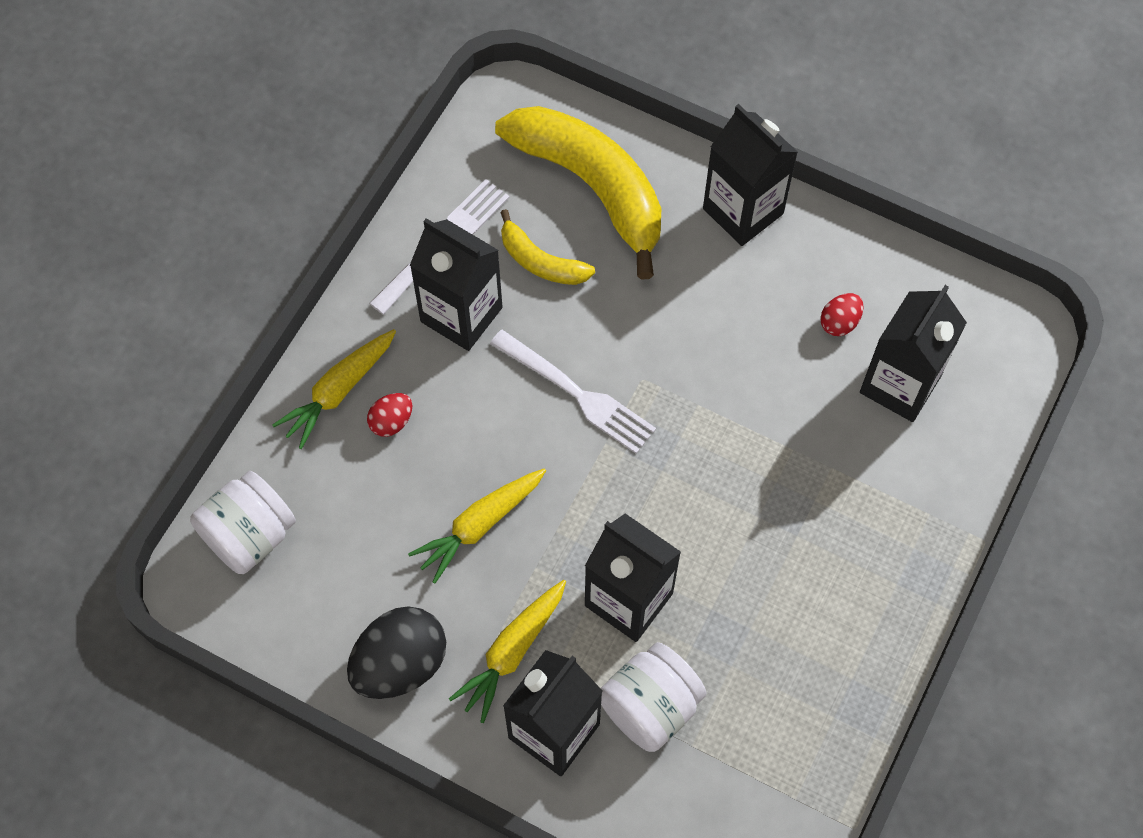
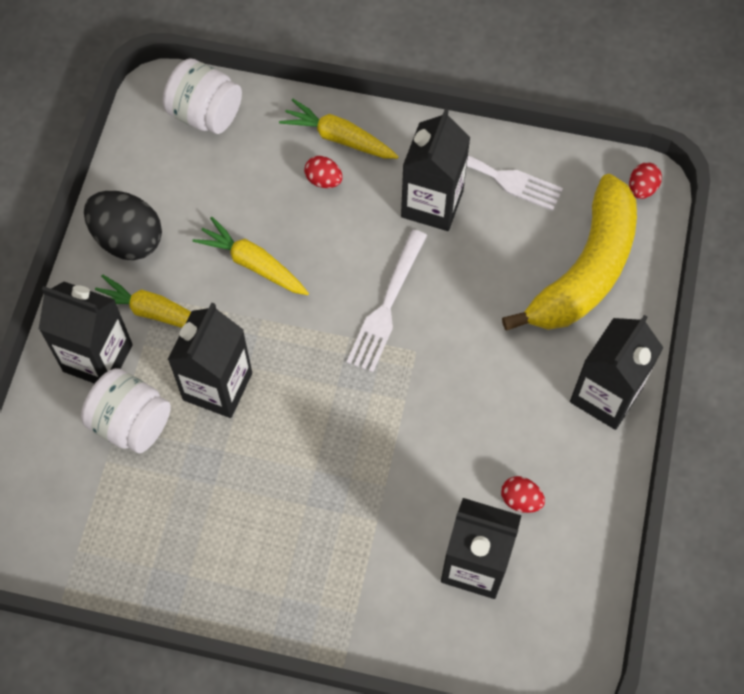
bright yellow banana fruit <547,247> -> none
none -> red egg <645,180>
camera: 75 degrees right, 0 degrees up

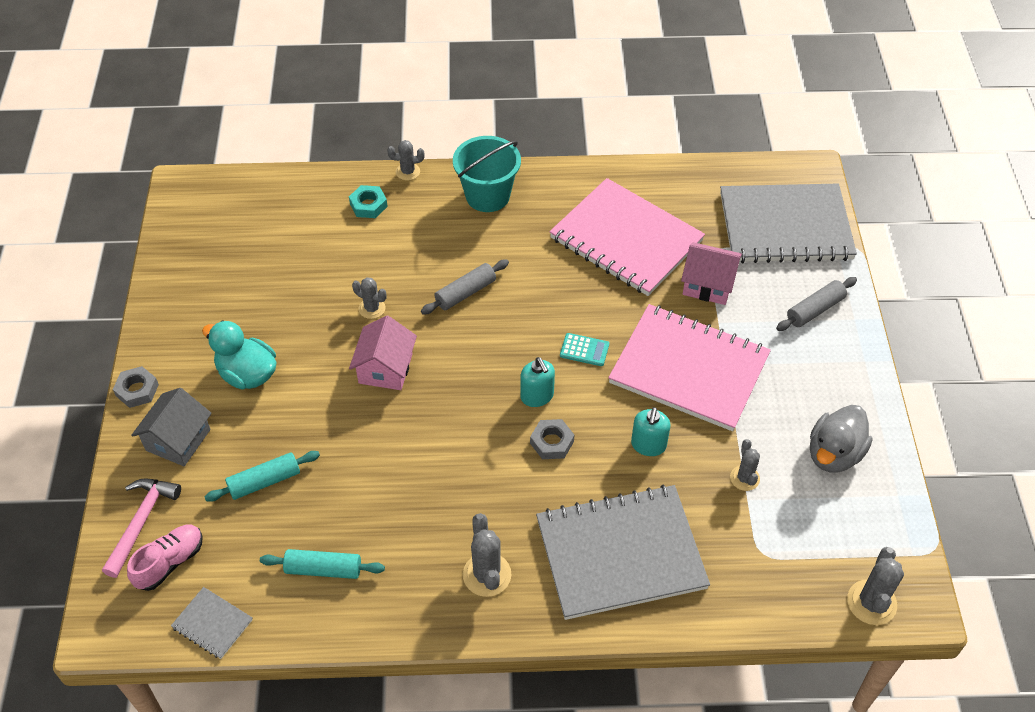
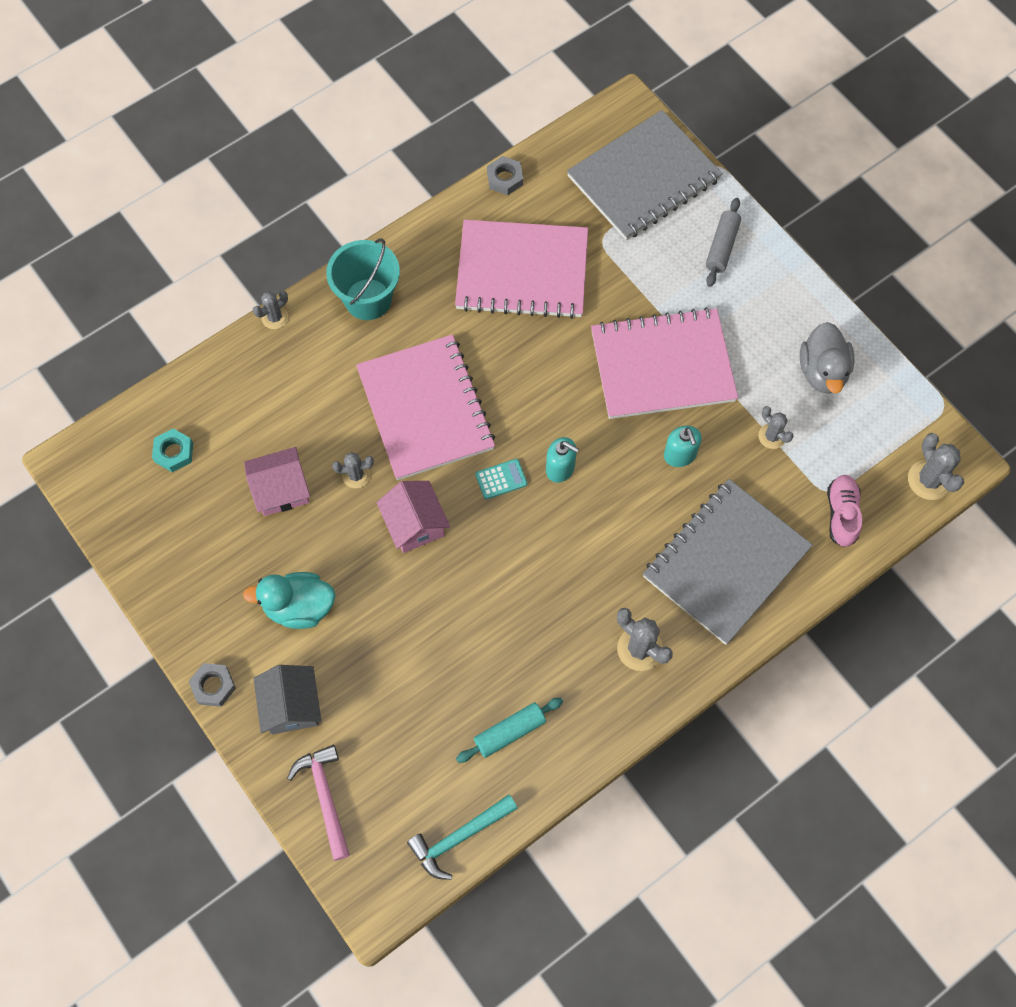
rosy sneaker <165,558> -> rosy sneaker <844,511>, moved
ash-grey notepad <212,623> -> aqua claw hammer <462,837>
aqua pastry roller <262,476> -> none
aqua nut <368,201> -> aqua nut <172,450>, moved
ash-grey pastry roller <465,287> -> rosy notepad <425,407>
ash-grey nut <552,439> -> ash-grey nut <505,175>, moved
aqua pocket calculator <584,349> -> aqua pocket calculator <501,479>, moved
rosy toy house <711,273> -> rosy toy house <277,481>, moved
camera: 35 degrees left, 15 degrees up

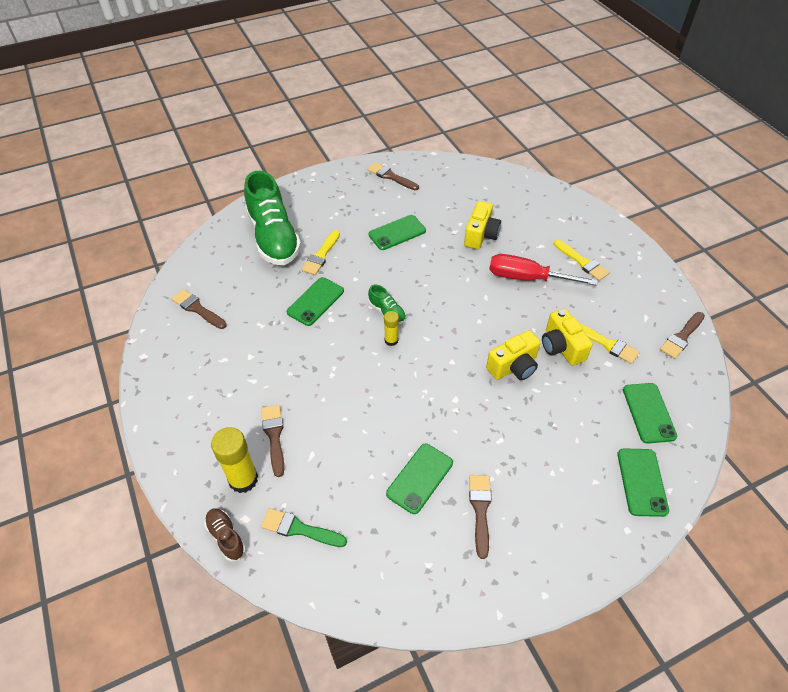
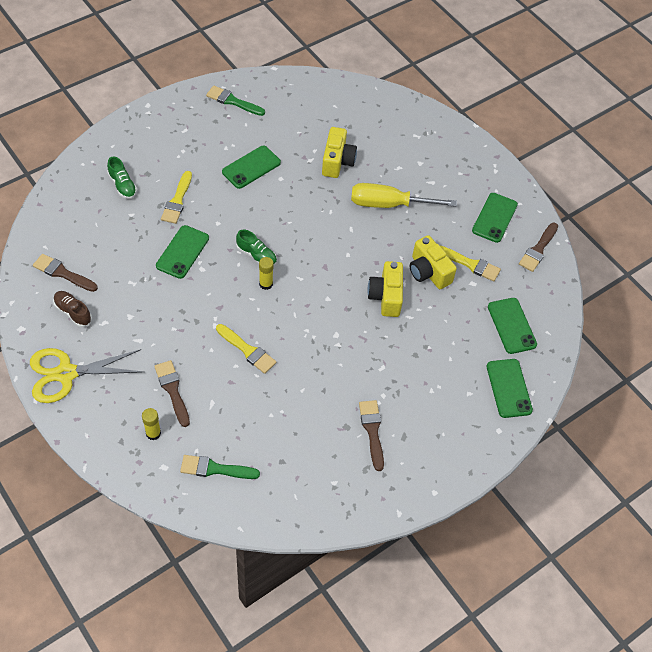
dark brown sneaker <225,535> -> dark brown sneaker <72,309>, moved
bright yellow glue stick <234,460> -> bright yellow glue stick <151,424>, x0.55
emerald sneaker <272,218> -> emerald sneaker <122,178>, x0.43
dark brown paintbrush <393,176> -> emerald paintbrush <235,101>
emerald smartphone <419,479> -> emerald smartphone <495,218>, moved
bright yellow photo camera <513,355> -> bright yellow photo camera <385,289>, 135 degrees clockwise
red hand screwdriver <543,270> -> bright yellow hand screwdriver <404,195>
bright yellow paintbrush <582,260> -> bright yellow paintbrush <246,349>, moved
none -> bright yellow shears <87,375>
camera: 15 degrees left, 5 degrees up

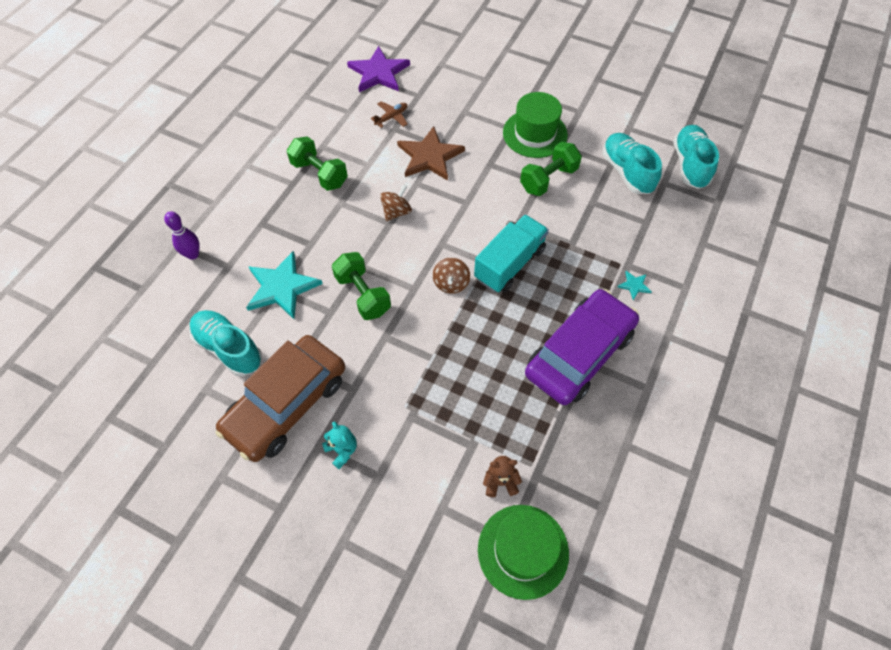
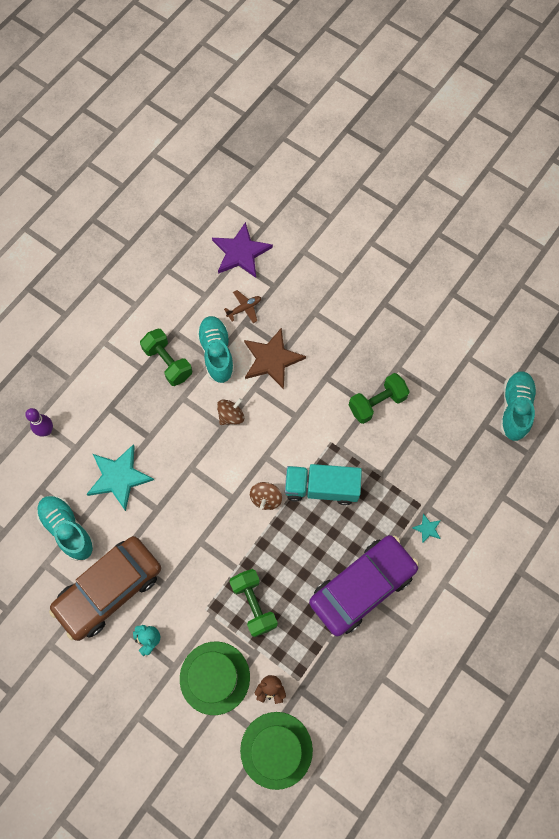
emerald dumbbell <361,286> -> emerald dumbbell <253,603>, moved
aqua truck <511,253> -> aqua truck <323,484>, 135 degrees counterclockwise
emerald hat <535,125> -> emerald hat <215,678>, moved
aqua sneaker <632,163> -> aqua sneaker <216,349>, moved
camera: 10 degrees right, 10 degrees up

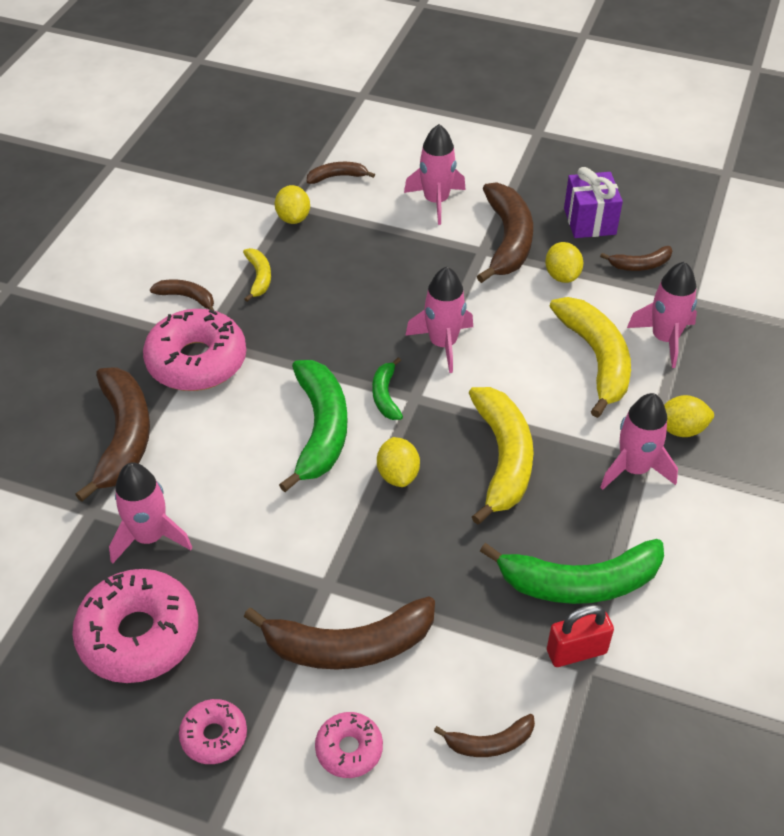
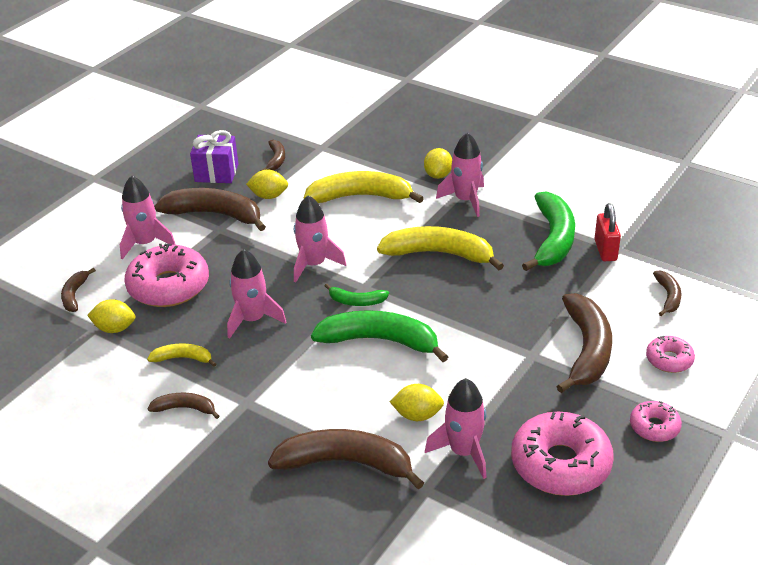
rosy doughnut <194,350> -> rosy doughnut <166,275>, moved
dark brown banana fruit <182,295> -> dark brown banana fruit <183,406>, 60 degrees clockwise
bright yellow lemon <398,462> -> bright yellow lemon <417,402>, moved
rosy spaceship <662,314> -> rosy spaceship <256,294>, moved
camera: 75 degrees left, 10 degrees down

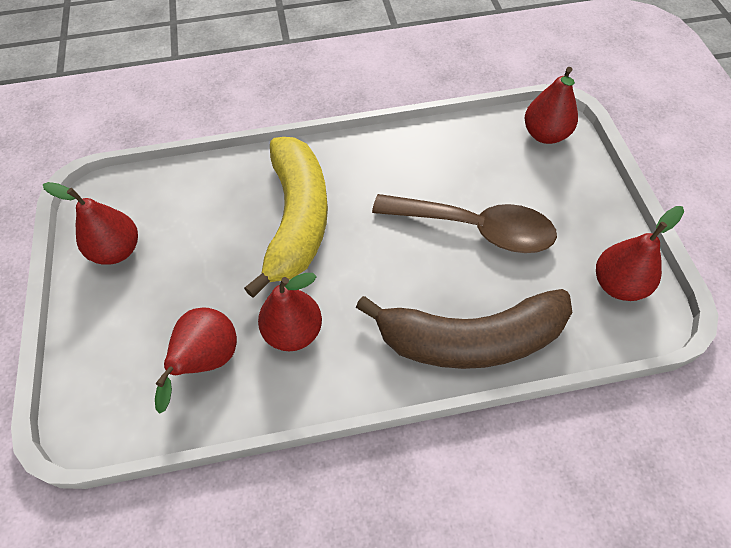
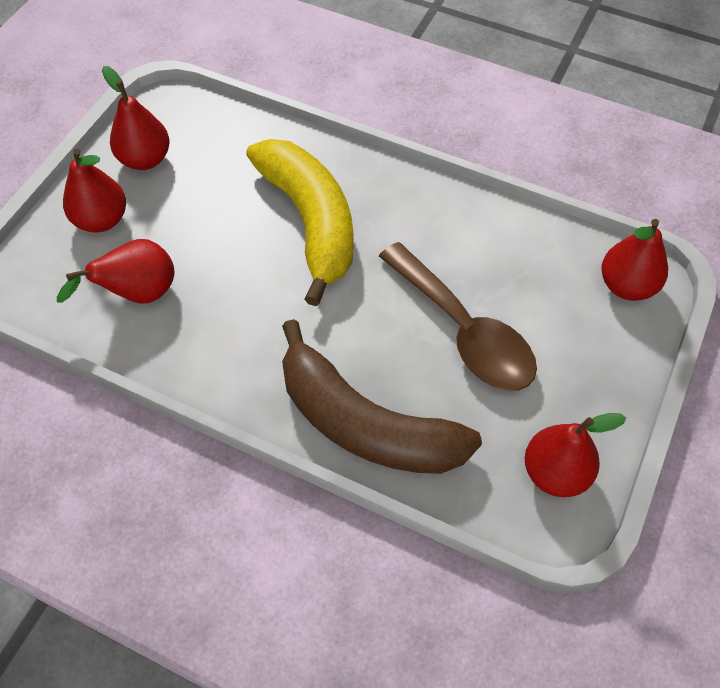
bright yellow banana fruit <286,217> -> bright yellow banana fruit <300,222>, 60 degrees counterclockwise
red pear <290,312> -> red pear <94,190>, moved
camera: 35 degrees right, 0 degrees up

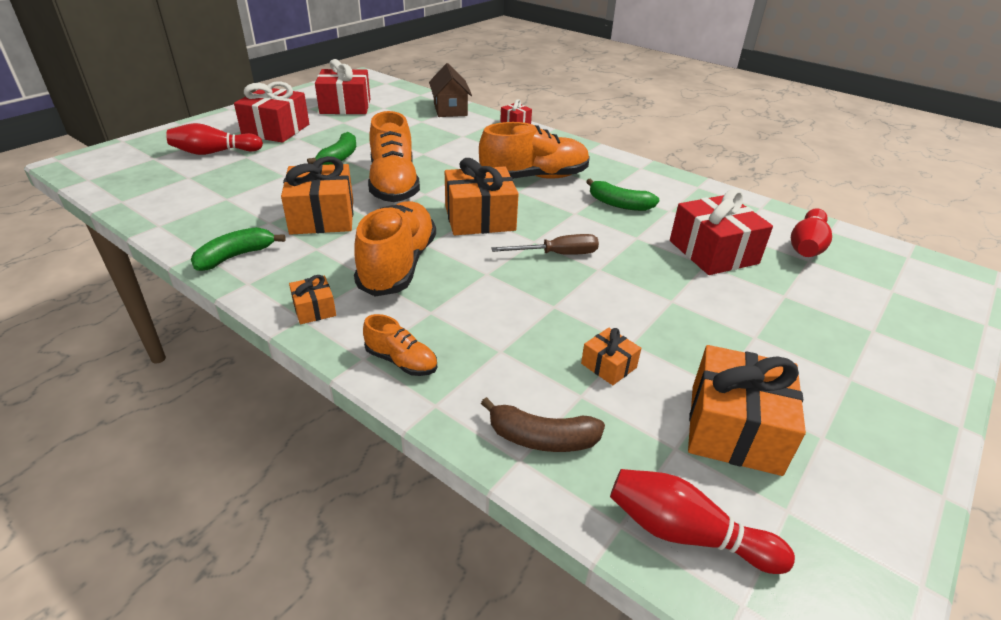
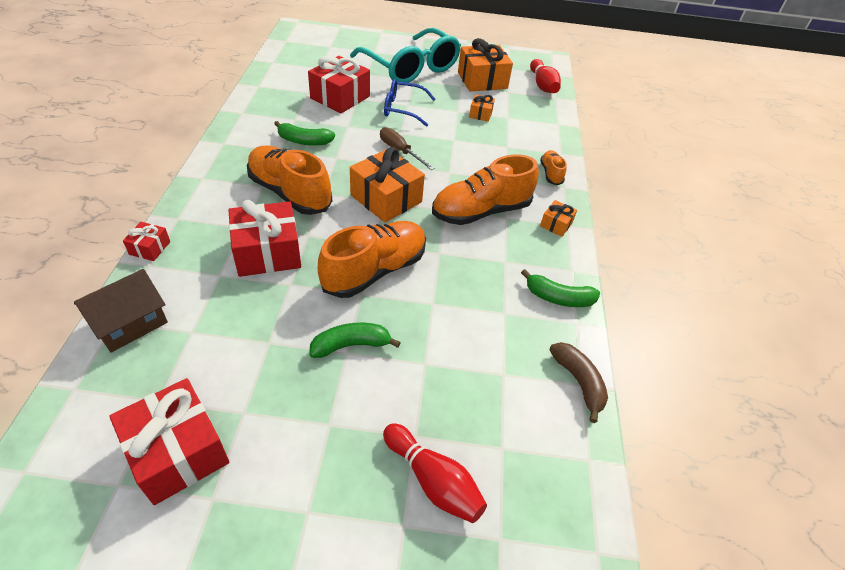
red gift <271,112> -> red gift <265,238>, moved
orange gift <317,195> -> none
dark brown banana fruit <543,424> -> dark brown banana fruit <578,382>, moved
emerald banana fruit <622,195> -> emerald banana fruit <304,133>, 105 degrees clockwise
red tenpin <811,232> -> none
none -> aqua glasses <405,55>
none -> blue glasses <410,103>
camera: 125 degrees left, 10 degrees up

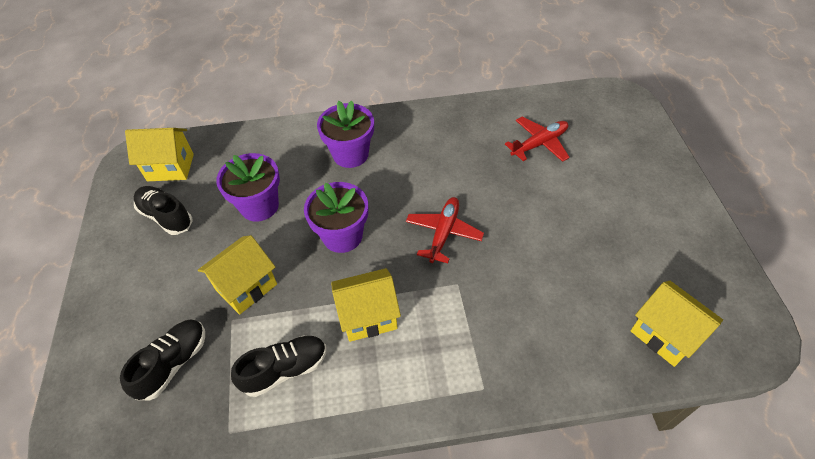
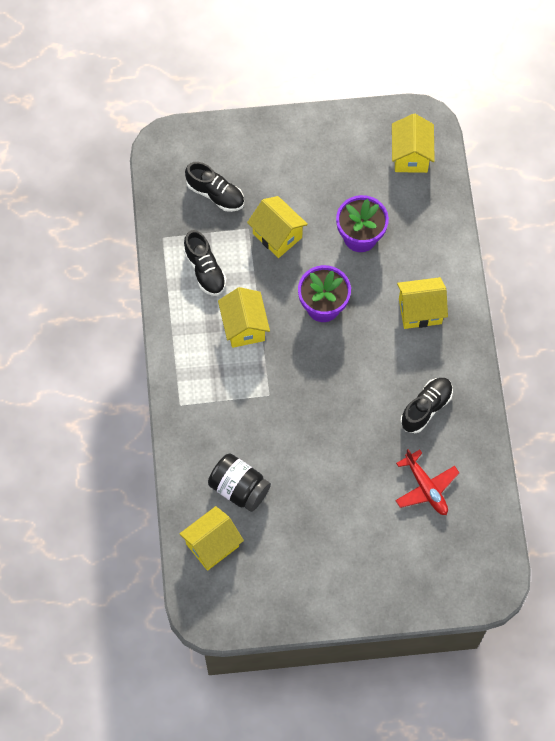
ebony sneaker <163,210> -> ebony sneaker <427,405>, moved
royal purple potted plant <345,134> -> bright yellow toy house <422,303>
red aeroplane <445,230> -> none
none -> ebony jam jar <239,483>
camera: 90 degrees right, 15 degrees up

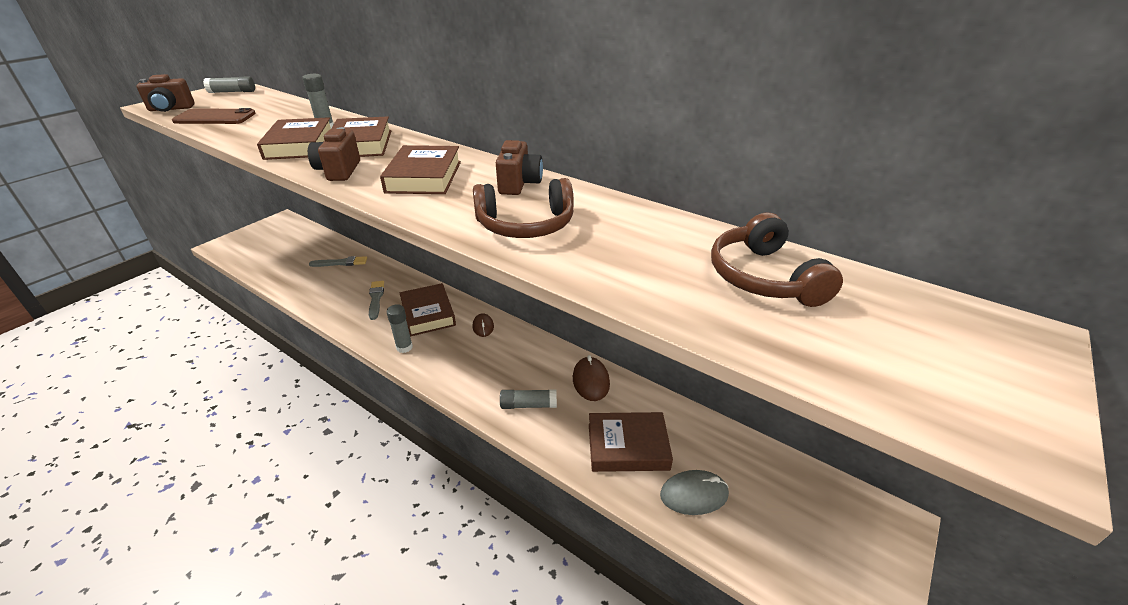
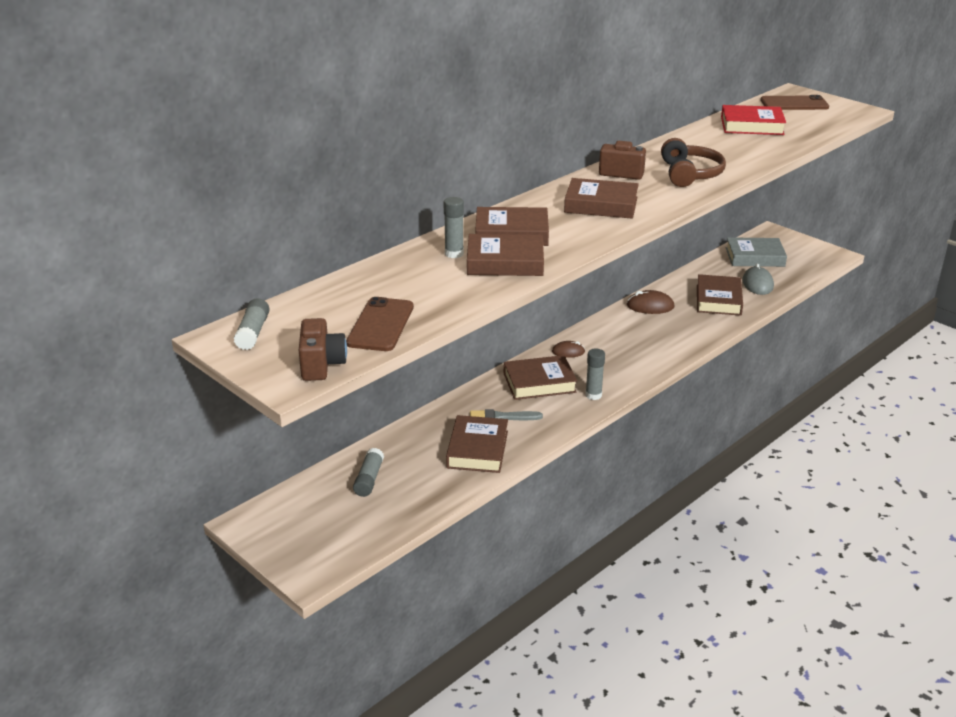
dark brown photo camera <334,154> -> none
ash-grey paintbrush <338,261> -> none
ash-grey glue stick <528,399> -> ash-grey glue stick <368,472>, moved
dark brown headphones <777,260> -> red book <753,120>
none -> dark brown book <477,444>
none -> ash-grey book <756,252>
none -> dark brown smartphone <794,102>
camera: 80 degrees left, 5 degrees down

